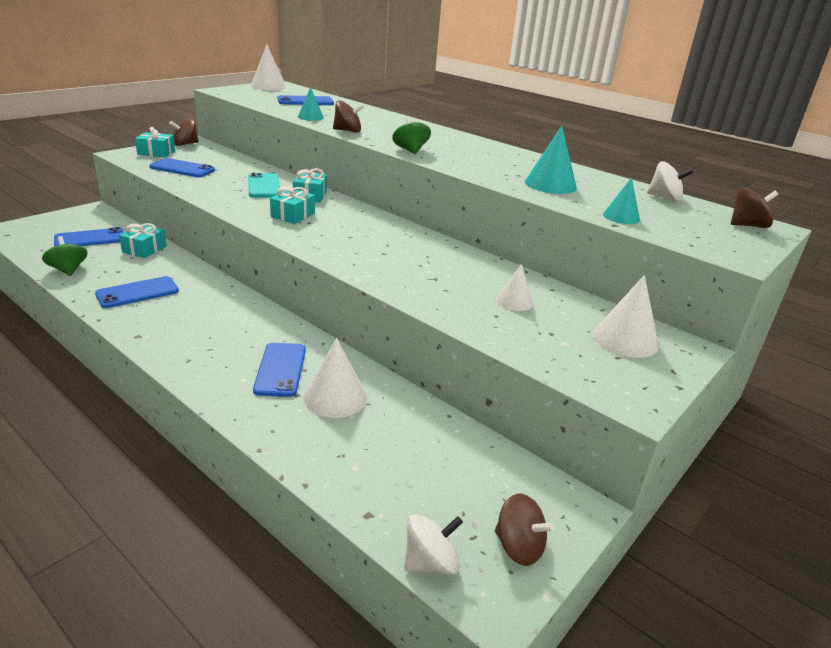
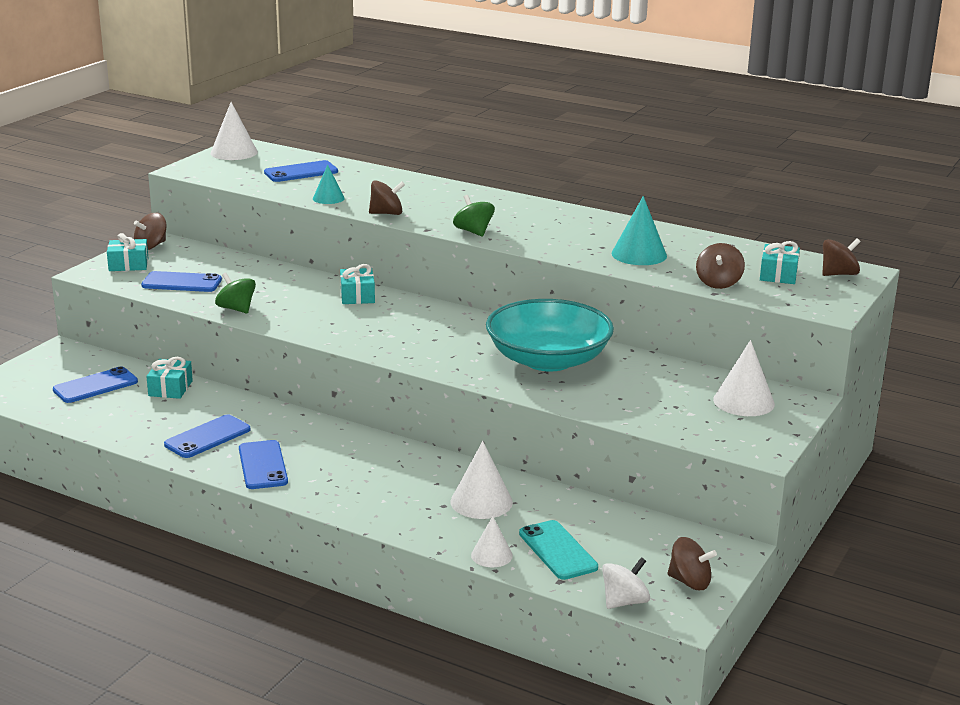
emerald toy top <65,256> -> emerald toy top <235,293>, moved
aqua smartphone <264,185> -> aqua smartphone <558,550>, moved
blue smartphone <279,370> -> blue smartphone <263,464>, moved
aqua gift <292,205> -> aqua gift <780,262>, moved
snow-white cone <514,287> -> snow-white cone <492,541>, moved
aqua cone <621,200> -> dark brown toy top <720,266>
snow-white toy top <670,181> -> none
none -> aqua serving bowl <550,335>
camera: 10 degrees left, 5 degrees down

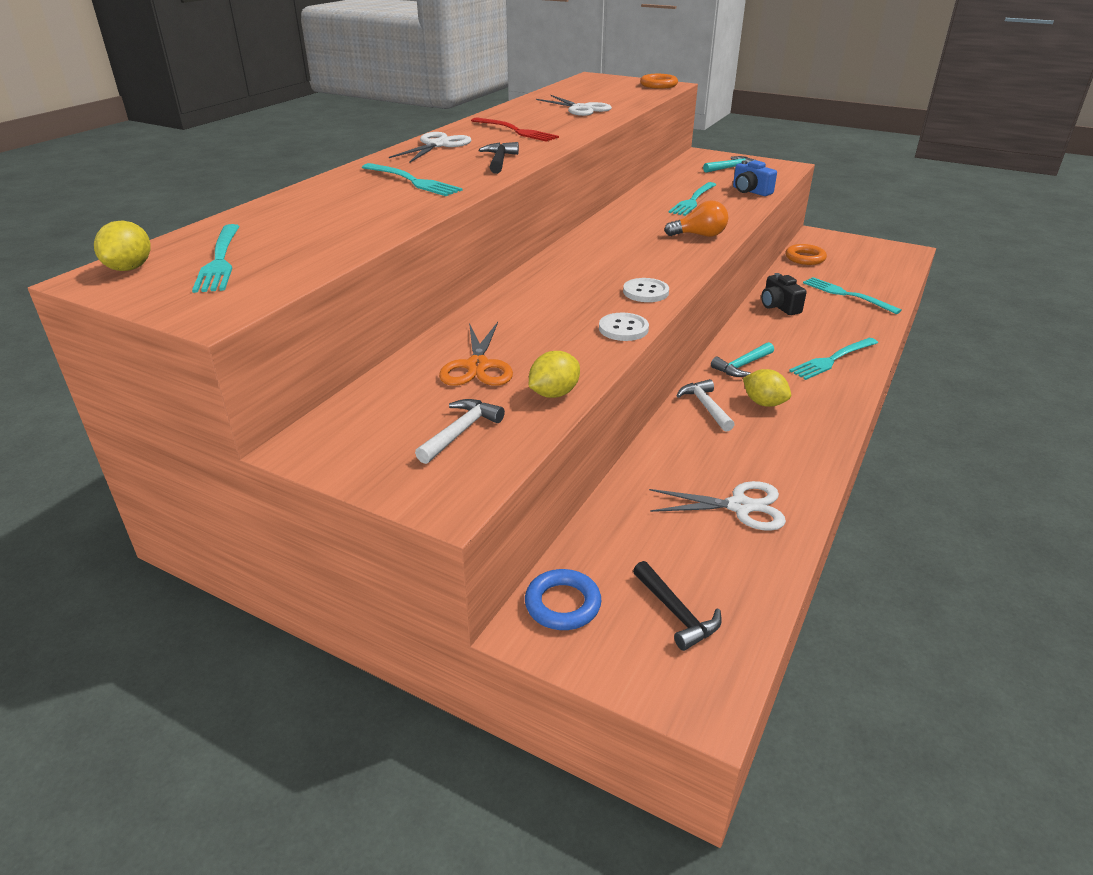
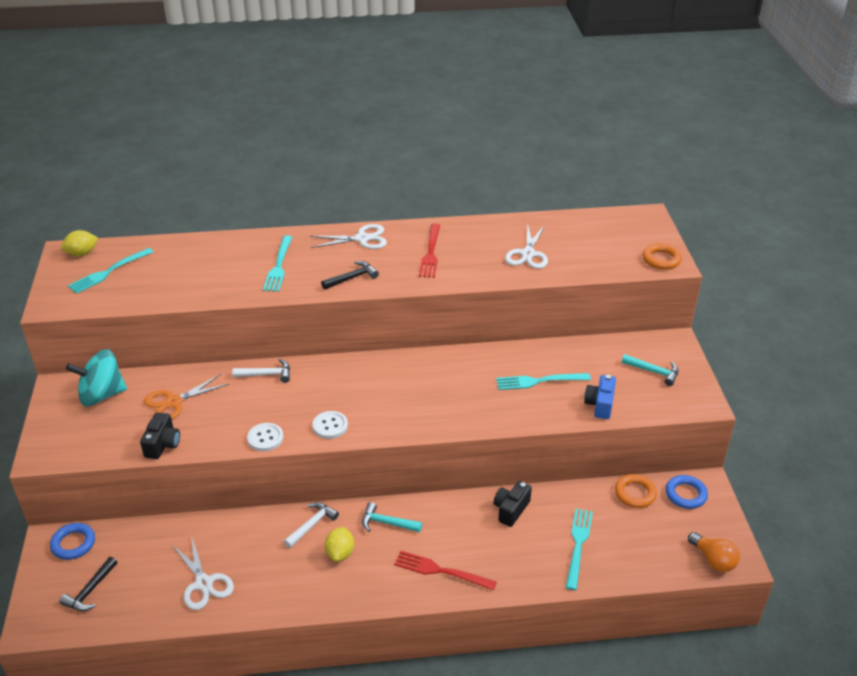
snow-white claw hammer <460,431> -> snow-white claw hammer <261,371>, moved
bright yellow lemon <554,374> -> ebony photo camera <160,435>
orange bulb <696,218> -> orange bulb <714,552>, moved
aqua fork <833,359> -> red fork <445,571>
none -> aqua toy top <96,377>
none -> blue ring <687,492>
camera: 55 degrees right, 5 degrees up

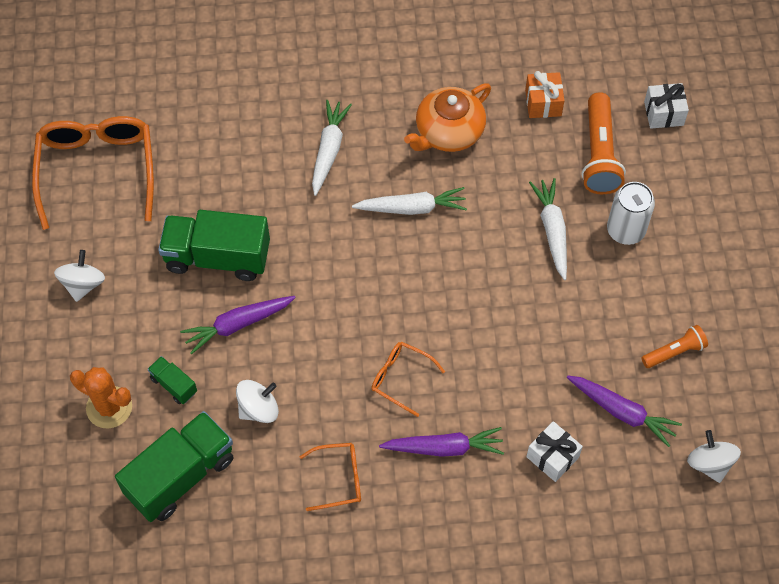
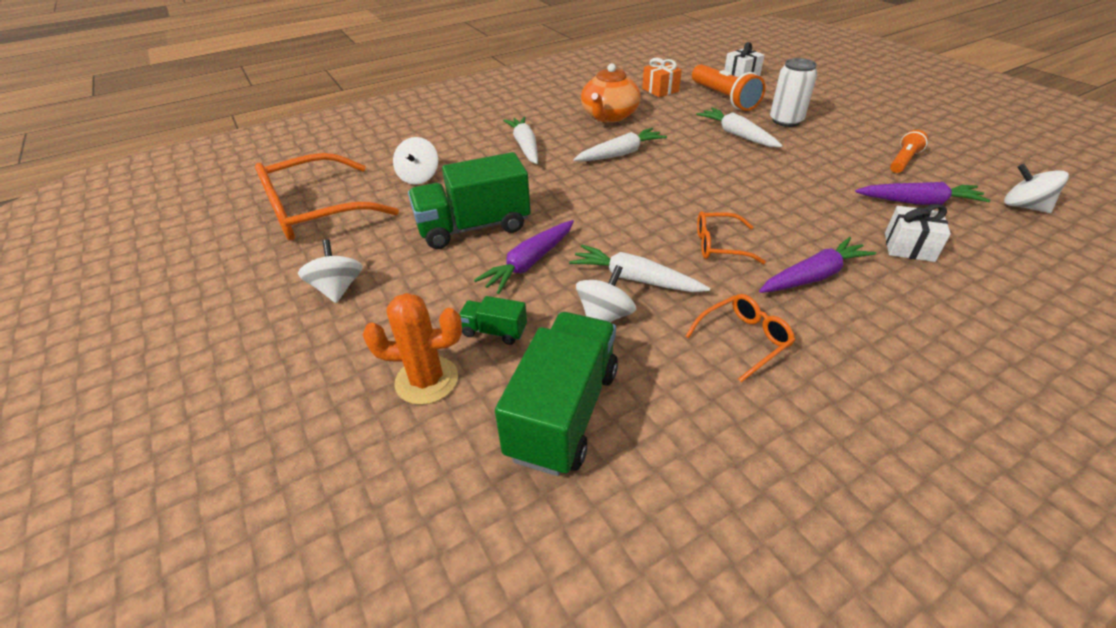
orange glasses <93,173> -> orange glasses <327,197>, 90 degrees counterclockwise
none -> snow-white toy top <415,161>
none -> snow-white root vegetable <639,268>
camera: 25 degrees left, 20 degrees down

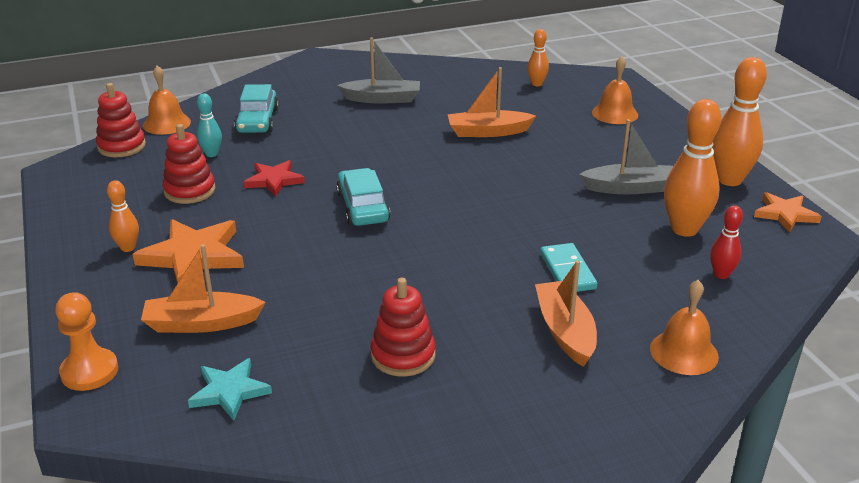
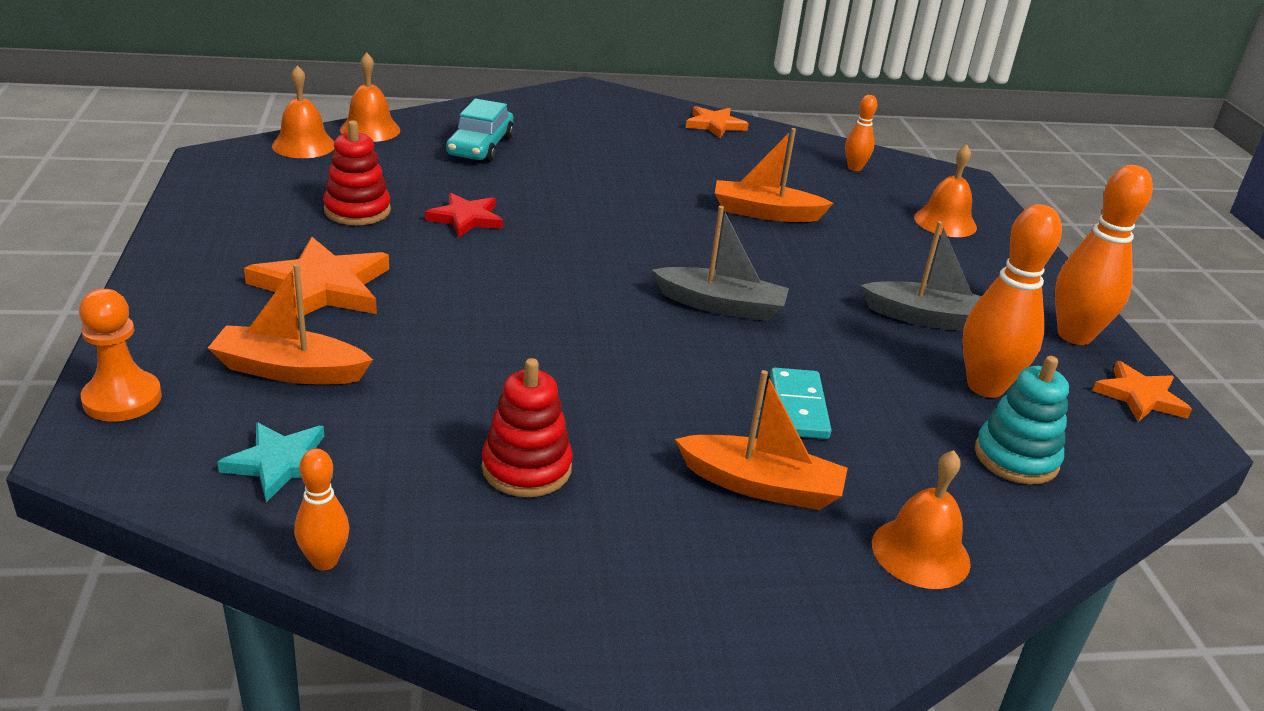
red stacking rings <121,120> -> orange school bell <303,111>
orange tenpin <123,216> -> orange tenpin <322,509>, moved
aqua tenpin <209,125> -> none
aqua toy car <363,197> -> none
ash-grey toy boat <378,70> -> ash-grey toy boat <720,263>, moved
orange toy boat <566,313> -> orange toy boat <761,440>, 105 degrees clockwise
red tenpin <726,242> -> aqua stacking rings <1022,420>
none -> orange five-pointed star <717,122>
camera: 10 degrees right, 0 degrees up

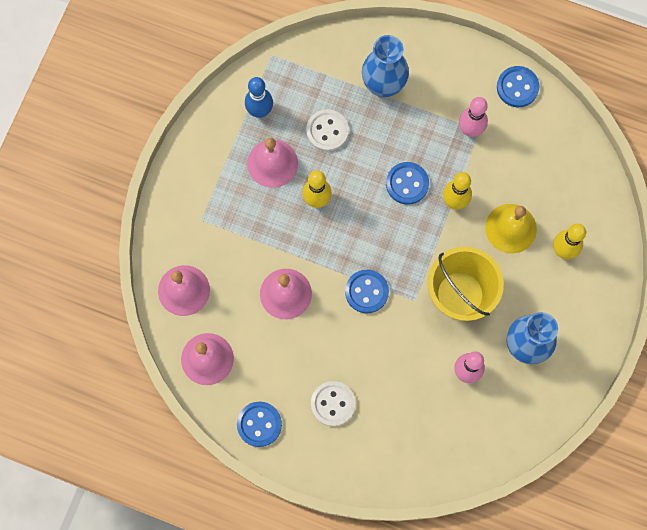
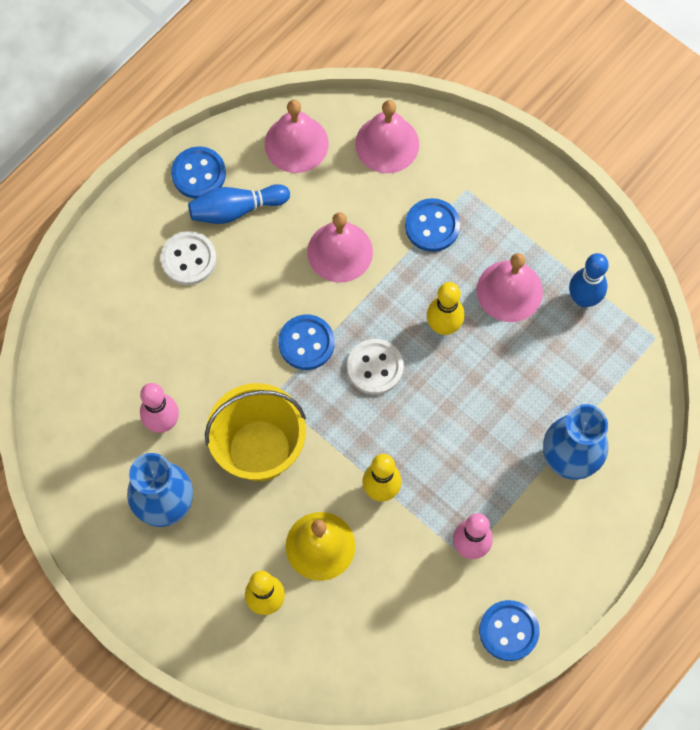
snow-white sewing button <327,130> -> snow-white sewing button <375,367>, moved
blue sewing button <407,183> -> blue sewing button <432,225>, moved
none -> blue tenpin <239,204>
camera: 110 degrees right, 5 degrees down

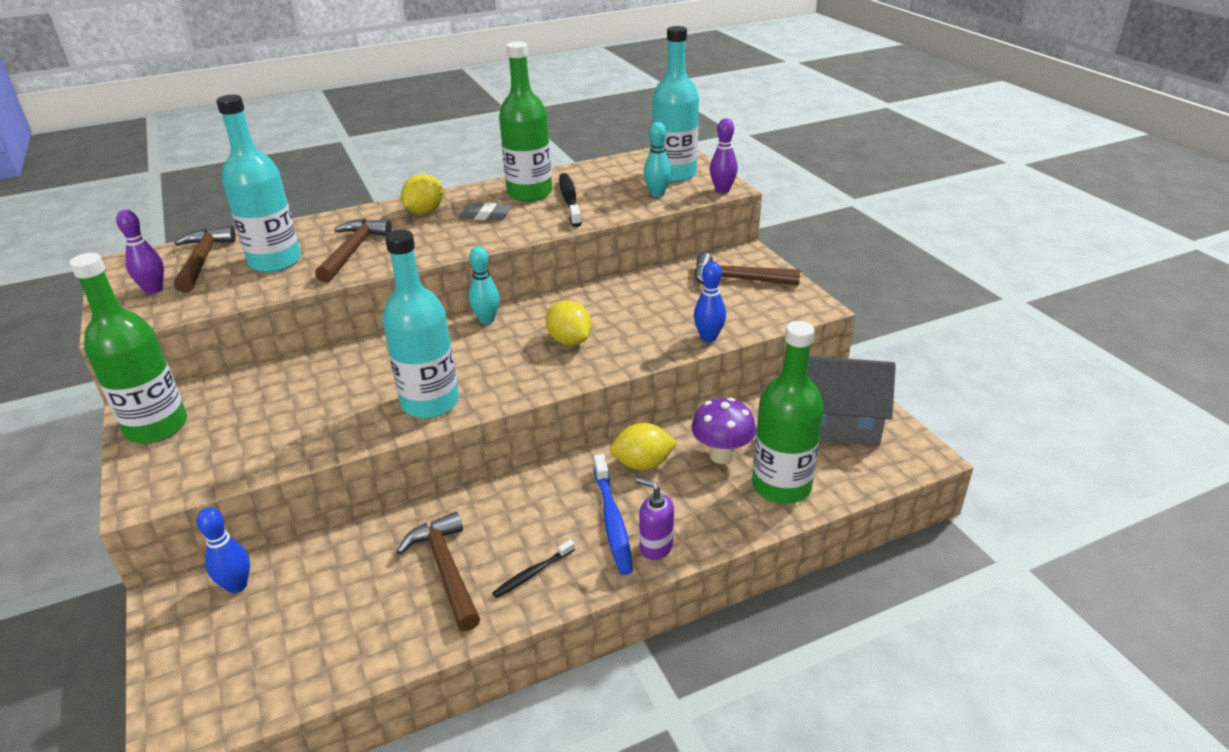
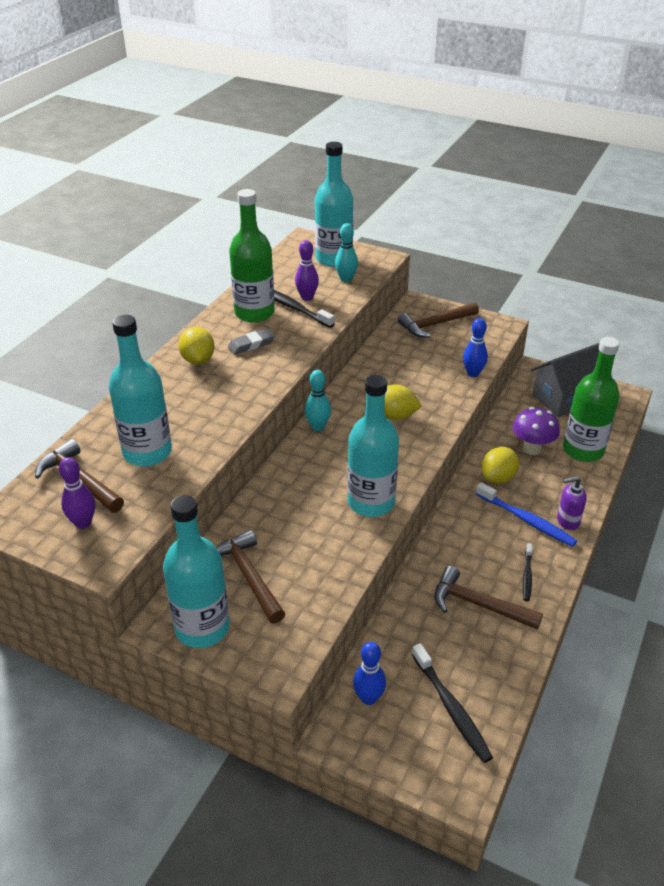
emerald bottle <128,348> -> aqua bottle <196,571>
dark brown claw hammer <353,251> -> dark brown claw hammer <251,577>, moved
royal purple tenpin <724,155> -> royal purple tenpin <307,270>, moved
none -> ebony tooth brush <452,703>
camera: 40 degrees left, 5 degrees up

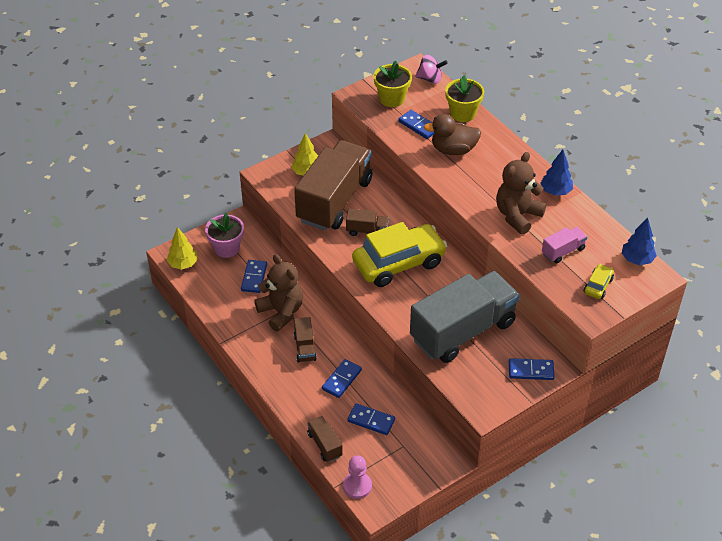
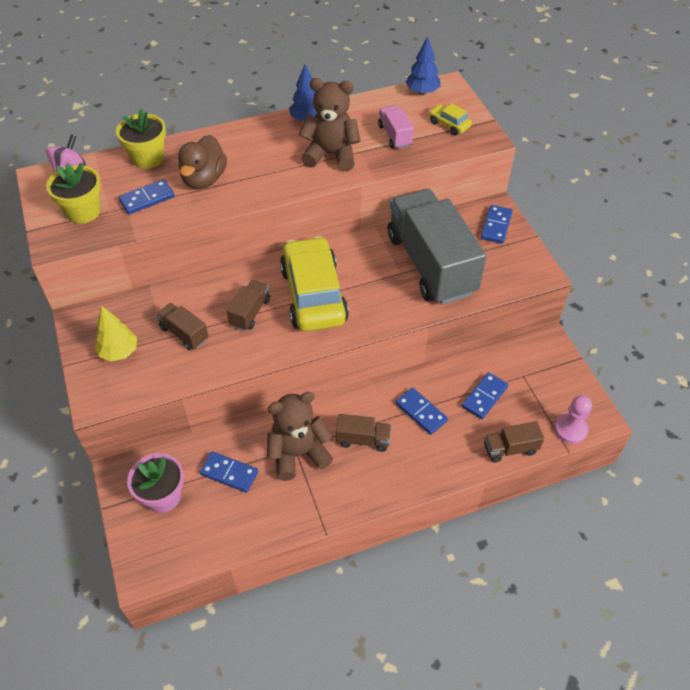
bright yellow fir tree <182,248> -> none
dark brown truck <333,185> -> dark brown truck <182,326>, x0.42
dark brown stuffed bear <521,193> -> dark brown stuffed bear <330,124>, 135 degrees clockwise
camera: 75 degrees left, 5 degrees up

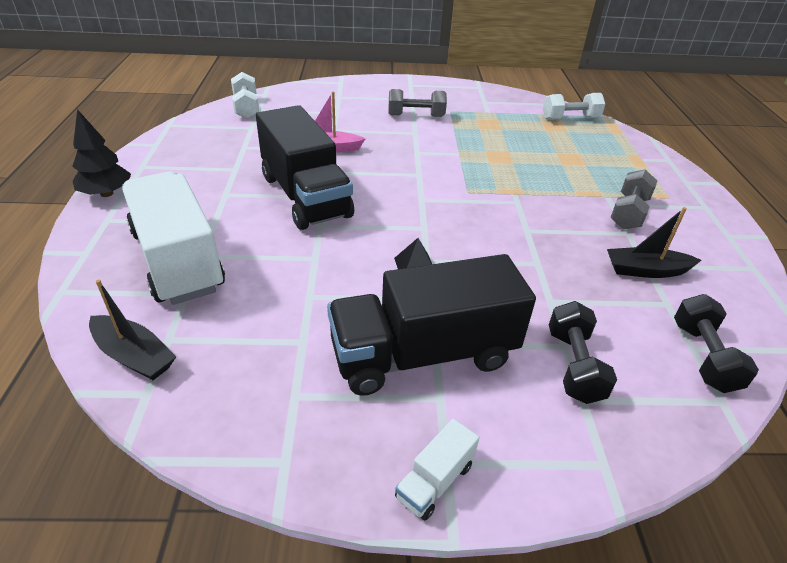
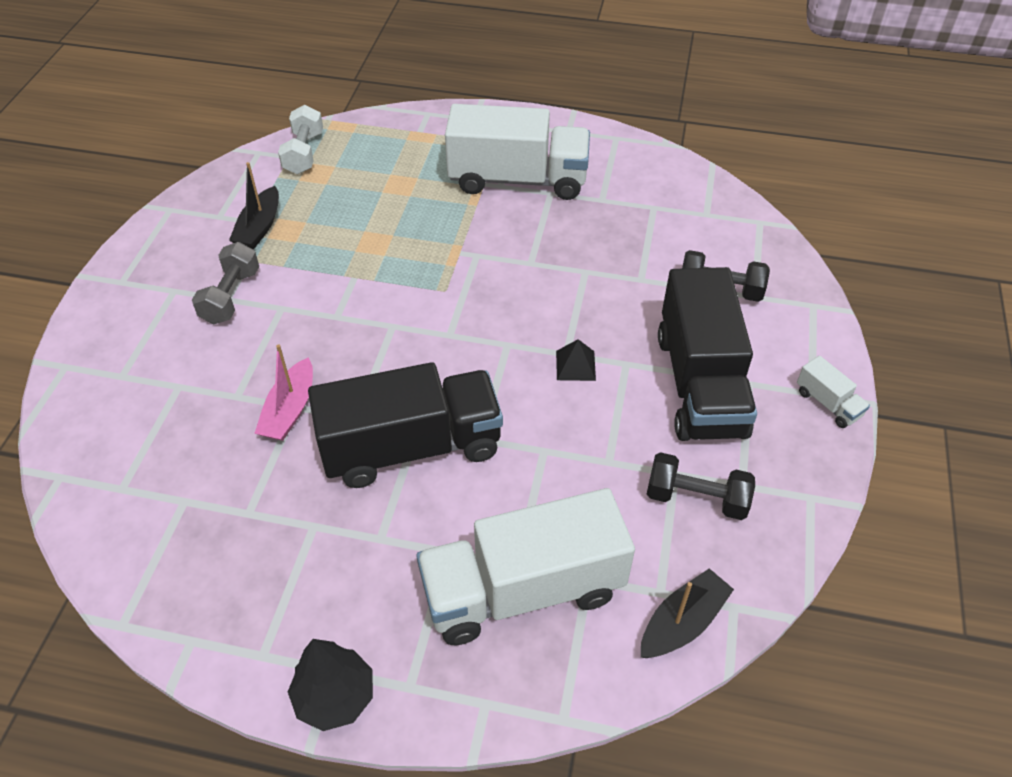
snow-white dumbbell <245,95> -> none
ebony toy boat <654,242> -> ebony toy boat <254,205>, moved
ash-grey dumbbell <633,199> -> snow-white truck <517,152>
ebony dumbbell <716,343> -> ebony dumbbell <701,486>, moved
camera: 75 degrees left, 10 degrees up

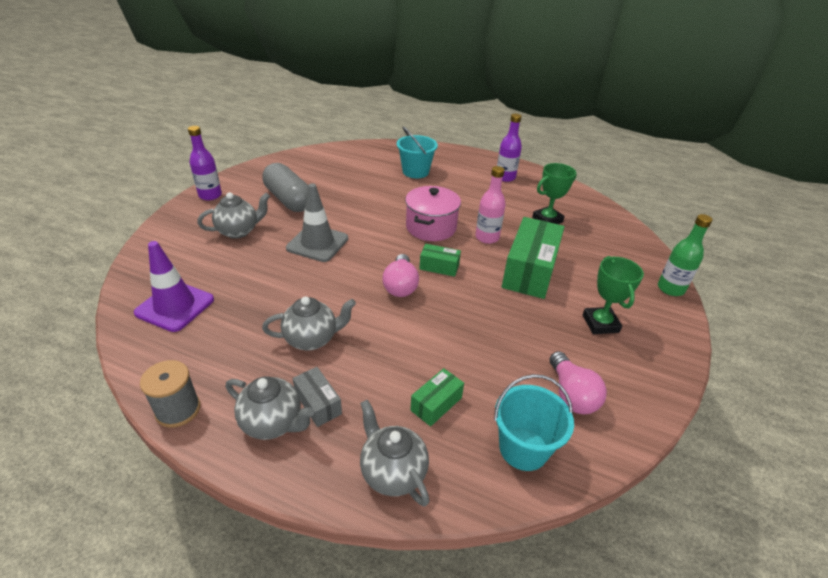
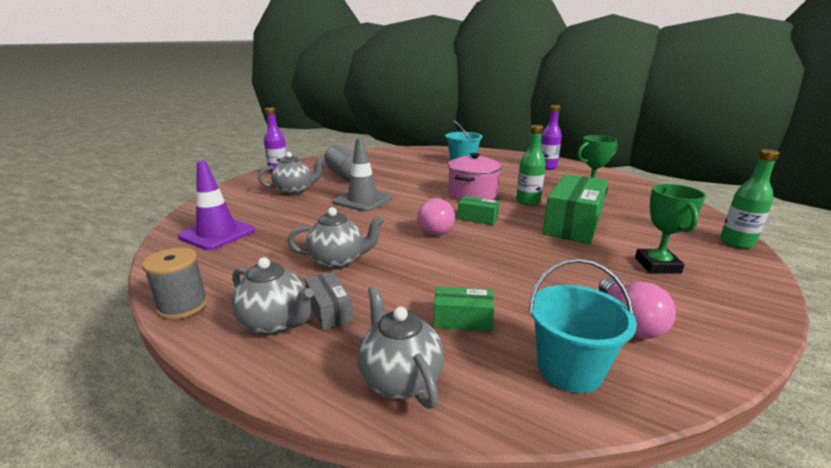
emerald package <437,397> -> emerald package <464,309>, 45 degrees clockwise
rosy bottle <490,205> -> emerald bottle <531,165>
camera: 10 degrees right, 15 degrees down

